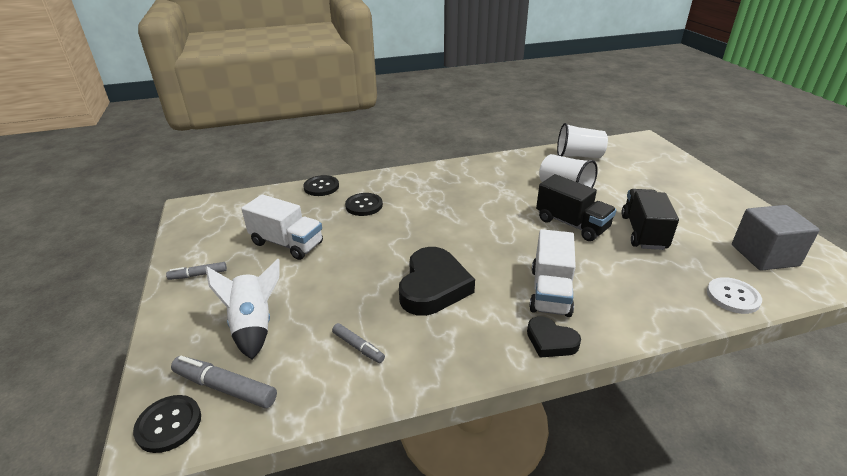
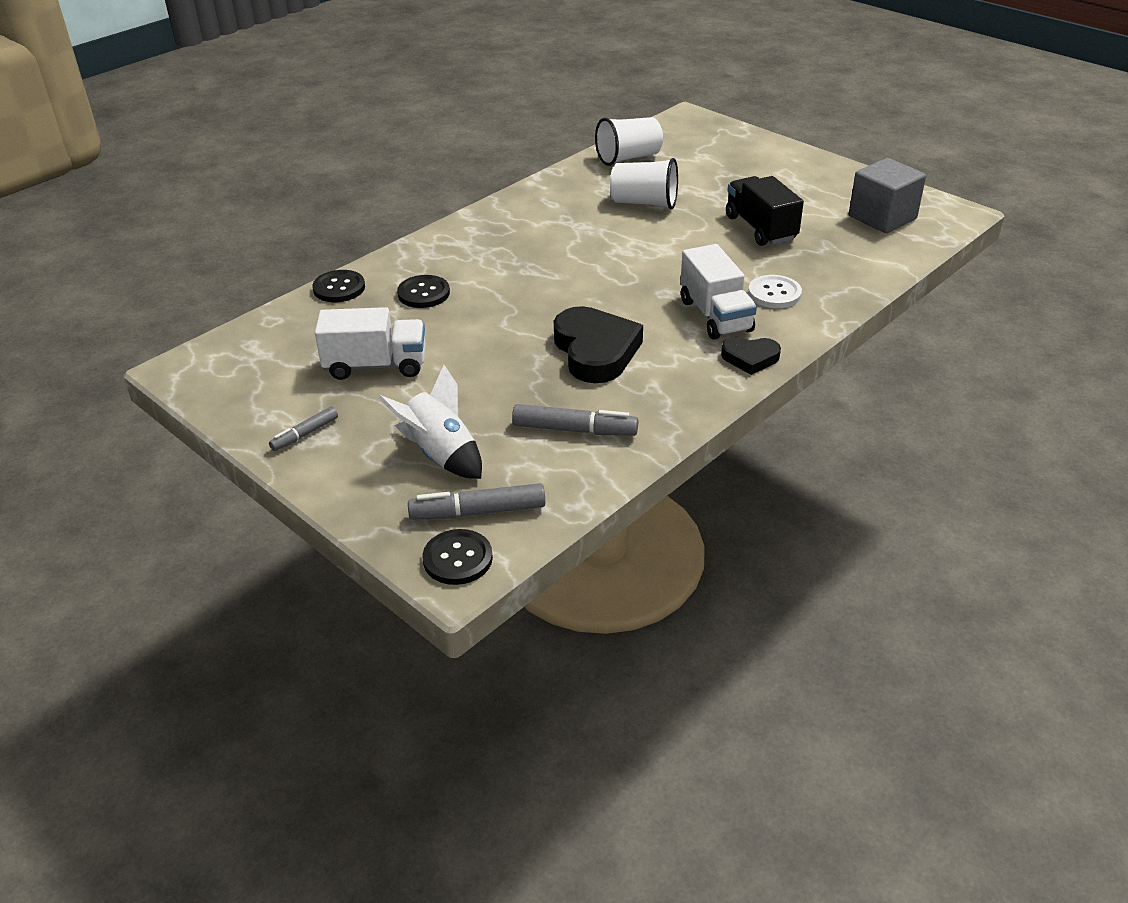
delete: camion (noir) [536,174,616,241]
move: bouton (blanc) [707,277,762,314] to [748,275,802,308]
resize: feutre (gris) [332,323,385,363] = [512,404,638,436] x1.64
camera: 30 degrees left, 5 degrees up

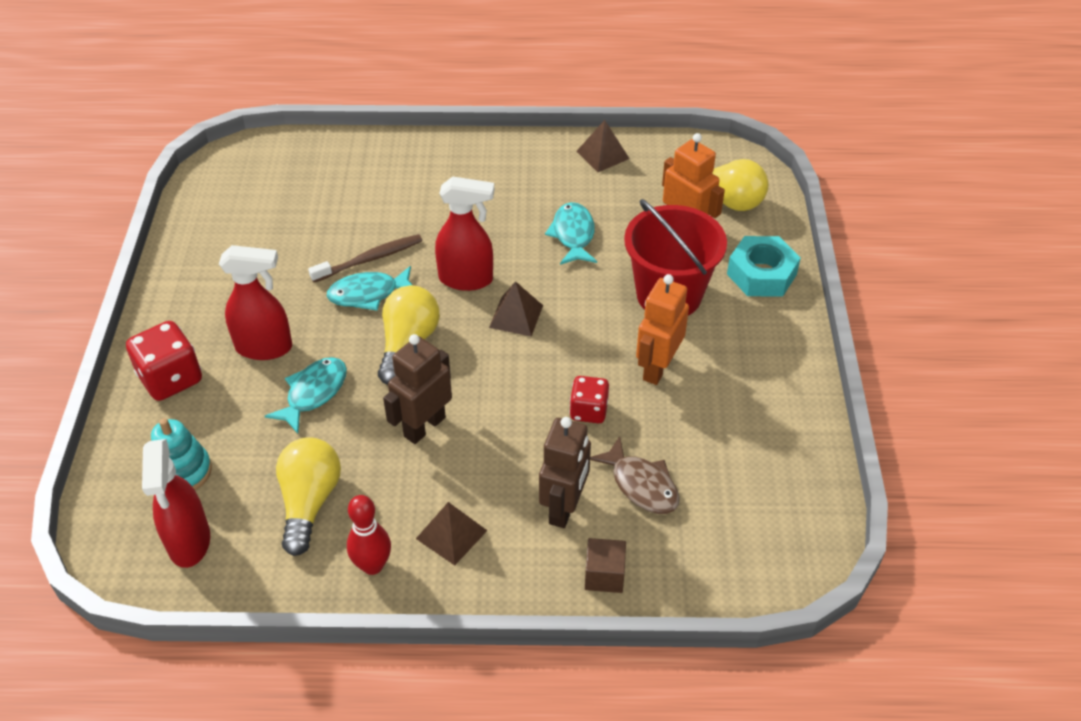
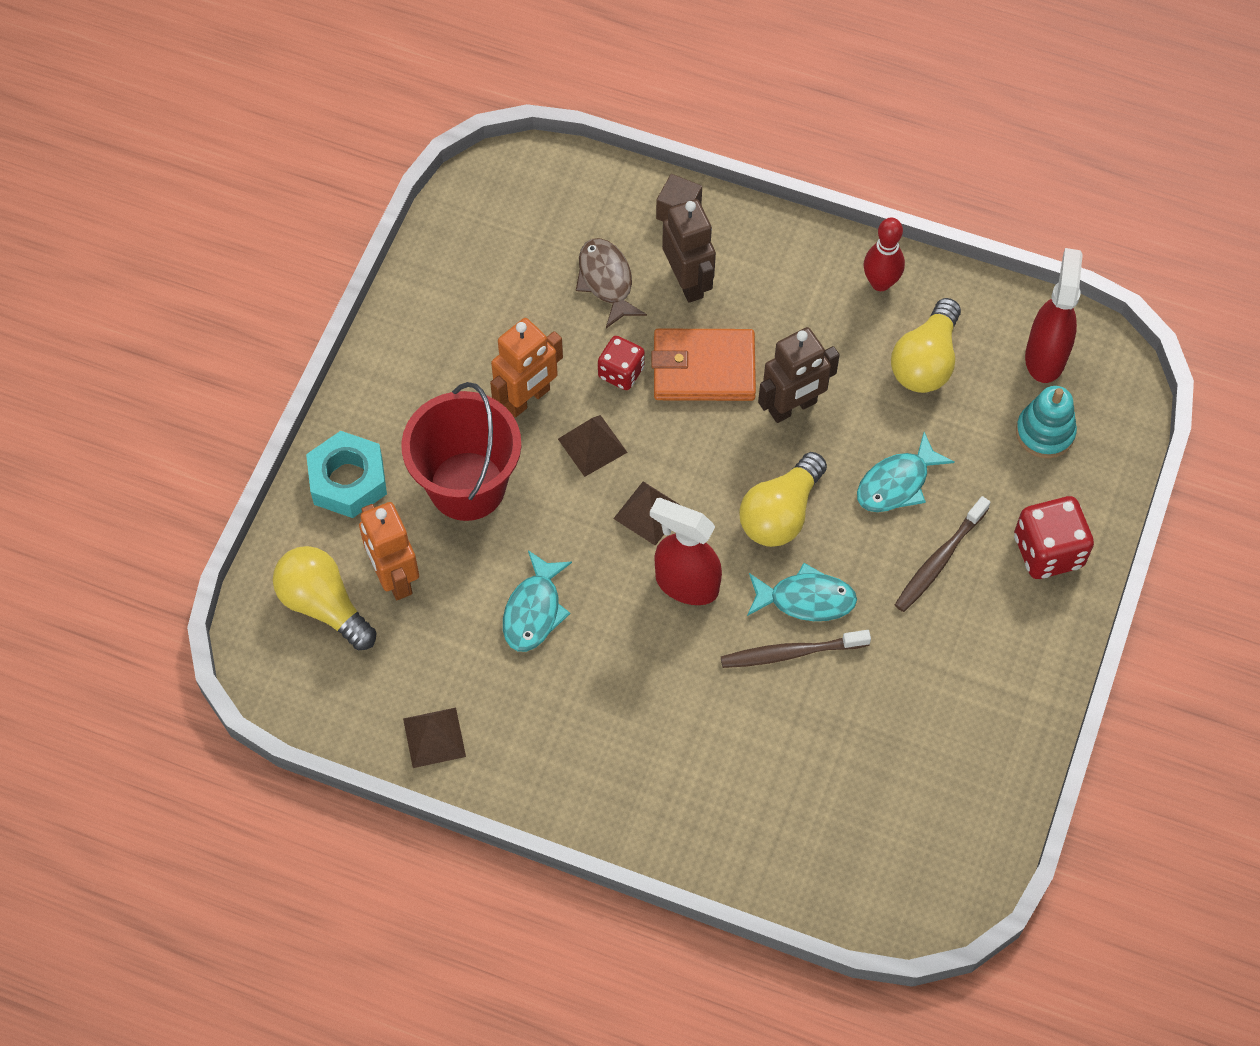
insert: portefeuille (orange) [651,329,756,401]
move: pyramide (marron) [416,502,488,566] to [558,415,628,477]
replace: vaporisateur (rouge) [219,245,292,360] to brosse à dents (marron) [895,496,990,612]
rotate: robot (marron) [539,417,591,528] = [662,199,716,303] 120 degrees clockwise
camera: 160 degrees left, 15 degrees up

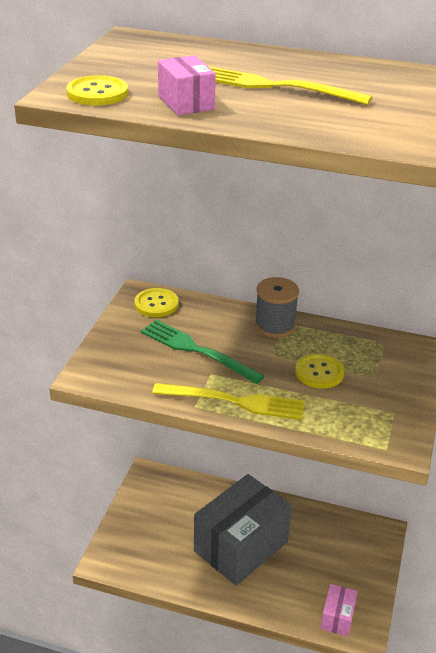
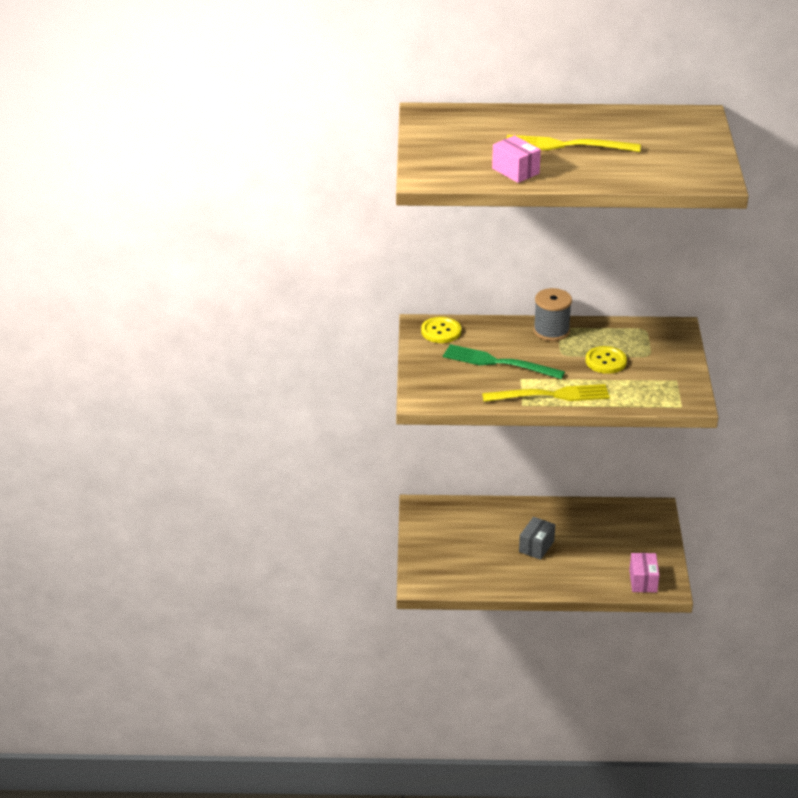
delete: bouton (jaune) [66,75,128,105]
resize: boîte (gris) [194,474,292,586] = [519,517,555,560] x0.44
camera: 15 degrees left, 0 degrees up

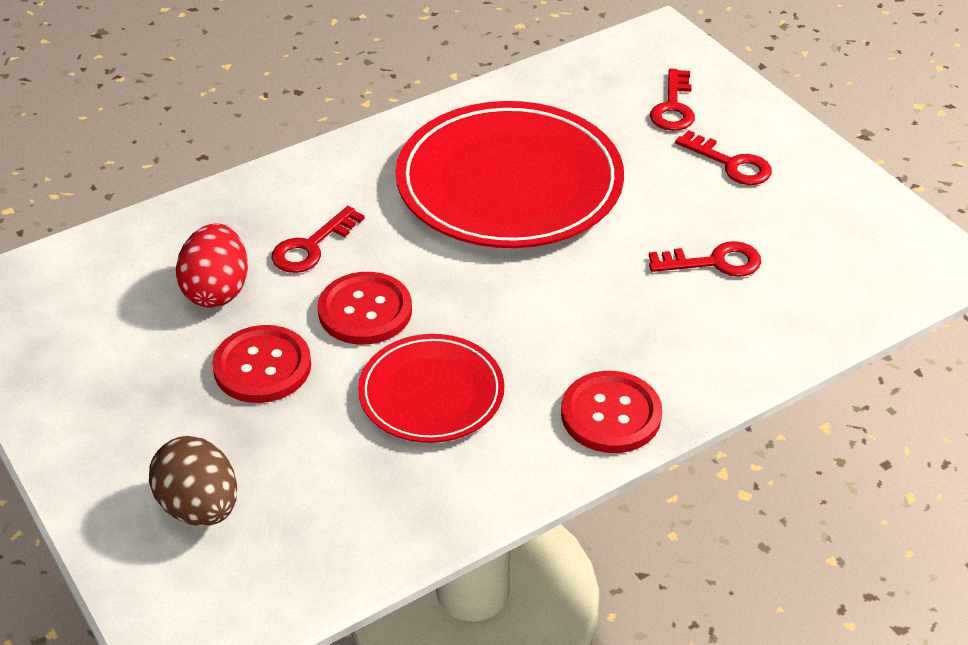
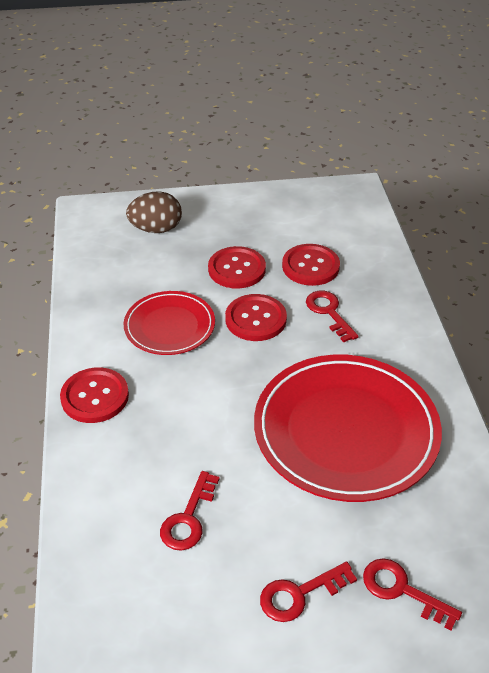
replace: œuf (rouge) [176,223,248,308] to bouton (rouge) [282,244,340,286]
camera: 115 degrees right, 0 degrees up

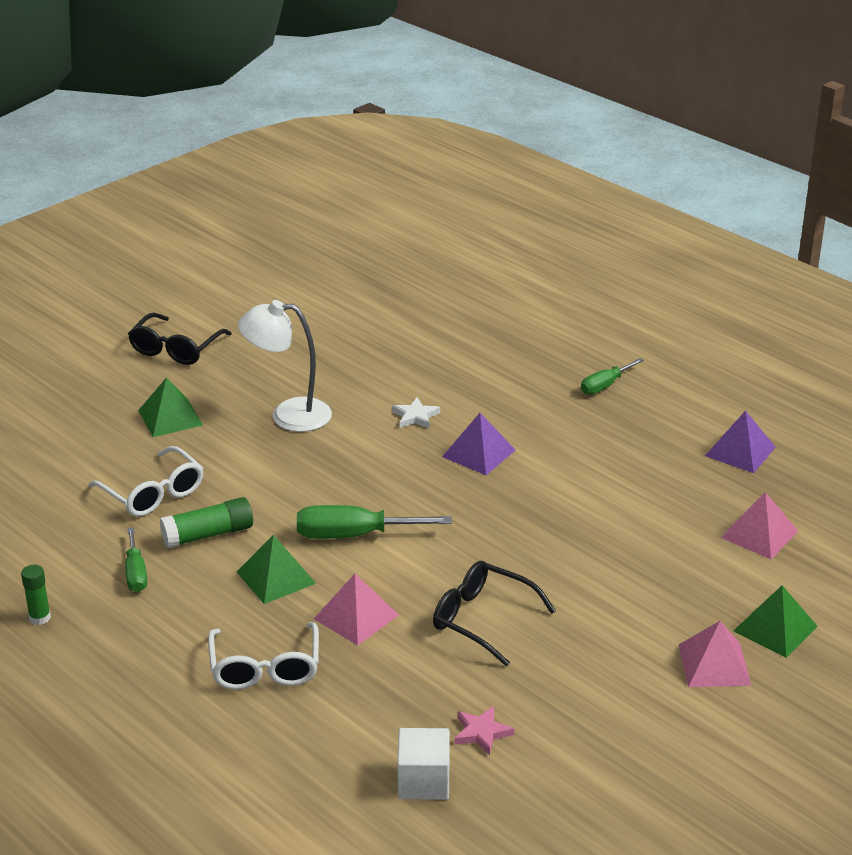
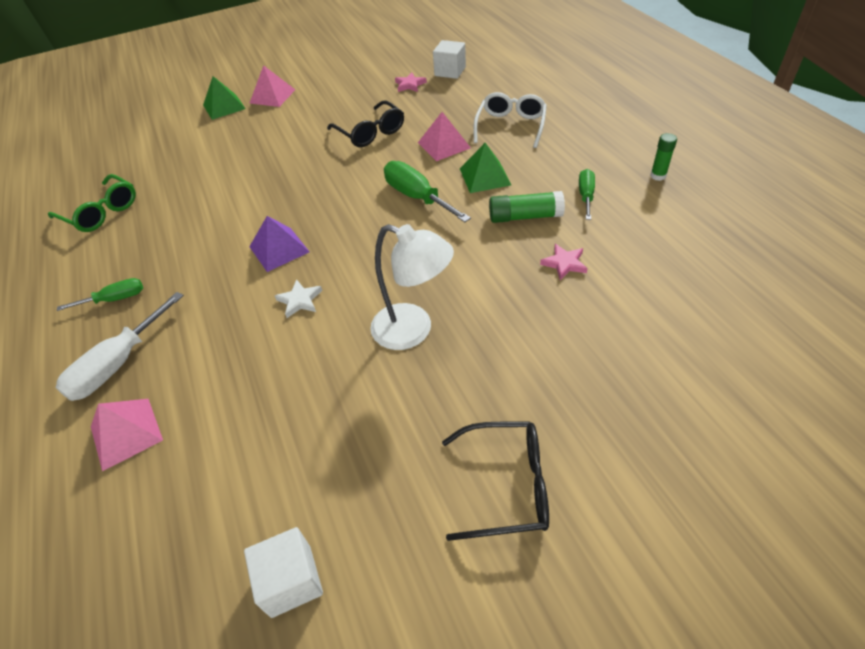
delete: pyramide (vert) [138,377,203,437]
insert: tournevis (blanc) [56,292,184,401]; cube (blanc) [244,527,323,618]
move: pyramide (rose) [720,492,798,559] to [91,399,163,471]
replace: lunettes (blanc) [89,446,203,516] to étoile (rose) [540,244,588,280]; pyramide (violet) [705,411,776,473] to lunettes (vert) [48,174,136,232]
rotate: lunettes (noir) [128,313,232,365] = [442,421,549,541] 45 degrees clockwise; tournevis (vert) [297,505,452,539] = [384,161,471,222] 150 degrees counterclockwise
camera: 155 degrees left, 15 degrees up

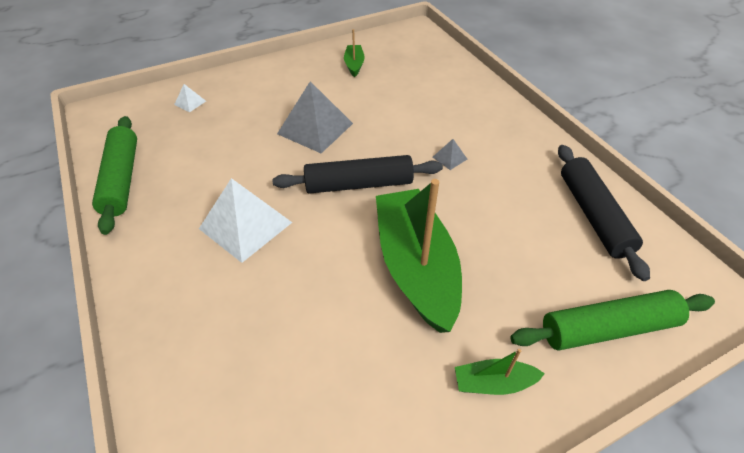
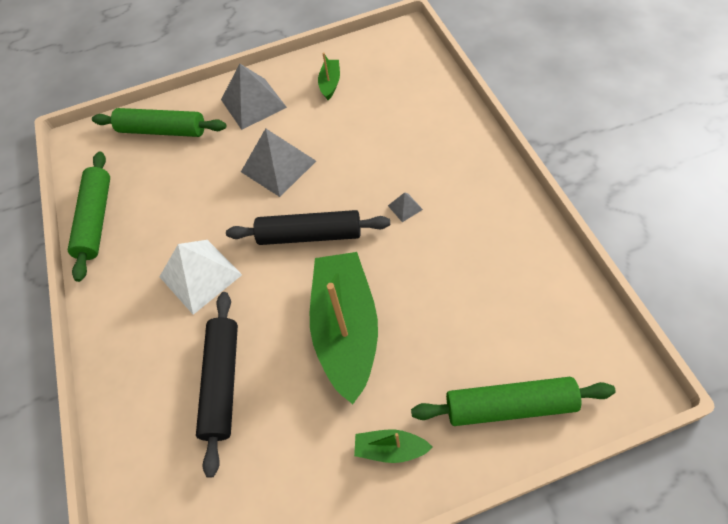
insert: pyramide (gris) [221,64,287,130]
move: rouleau à pâtisserie (noir) [558,145,650,281] to [196,292,238,478]
replace: pyramide (blanc) [174,84,206,112] to rouleau à pâtisserie (vert) [92,108,226,137]
camera: 15 degrees right, 10 degrees up

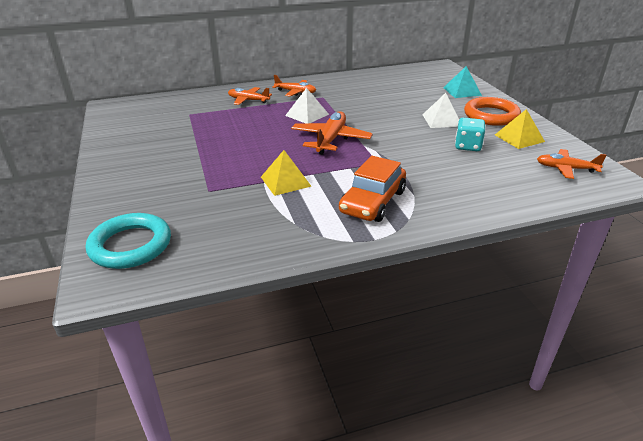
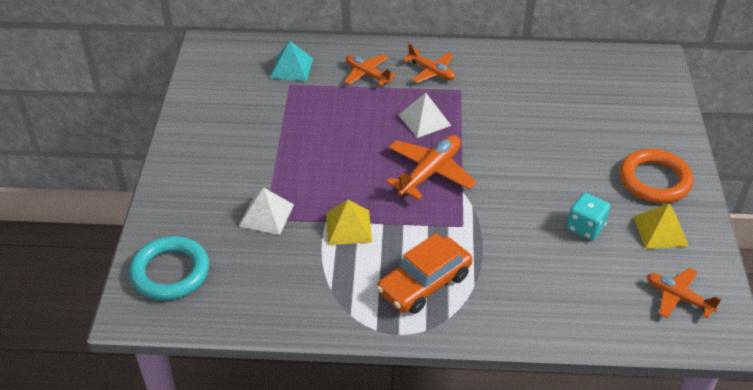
move: pyramide (blanc) [422,93,459,128] to [239,187,294,235]; pyramide (turquoise) [443,66,482,98] to [270,41,313,81]
camera: 20 degrees right, 10 degrees up

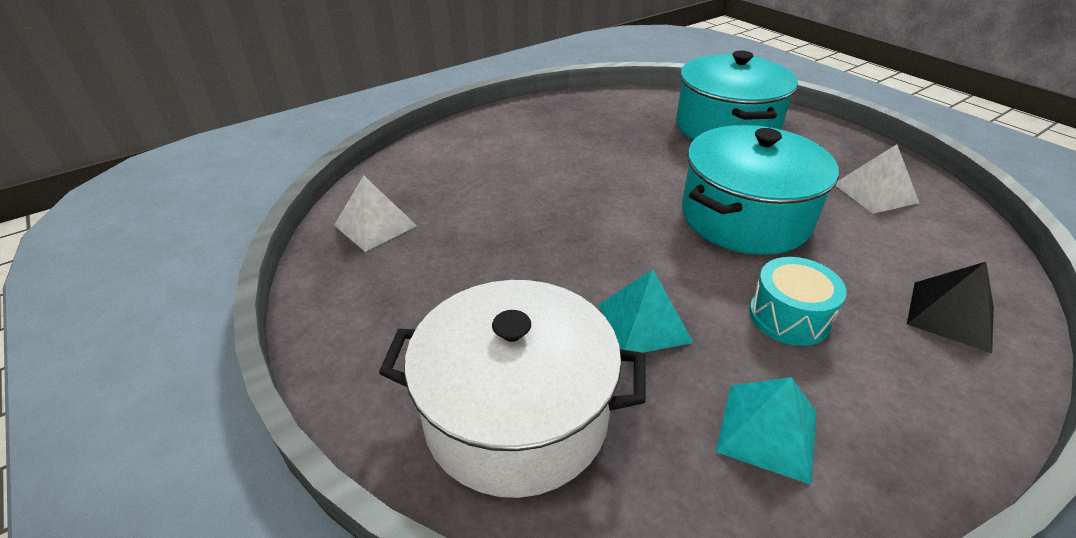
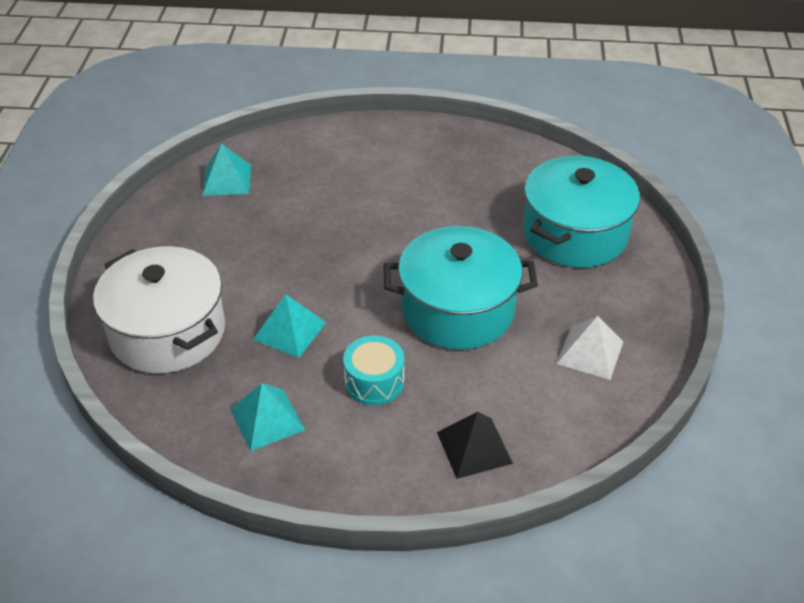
recolor: pyramide (blanc) [334,175,417,252] to pyramide (turquoise) [202,144,251,196]
camera: 40 degrees right, 5 degrees up

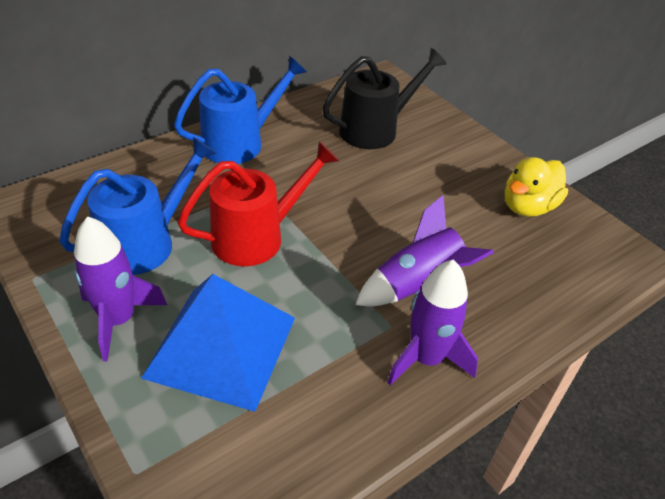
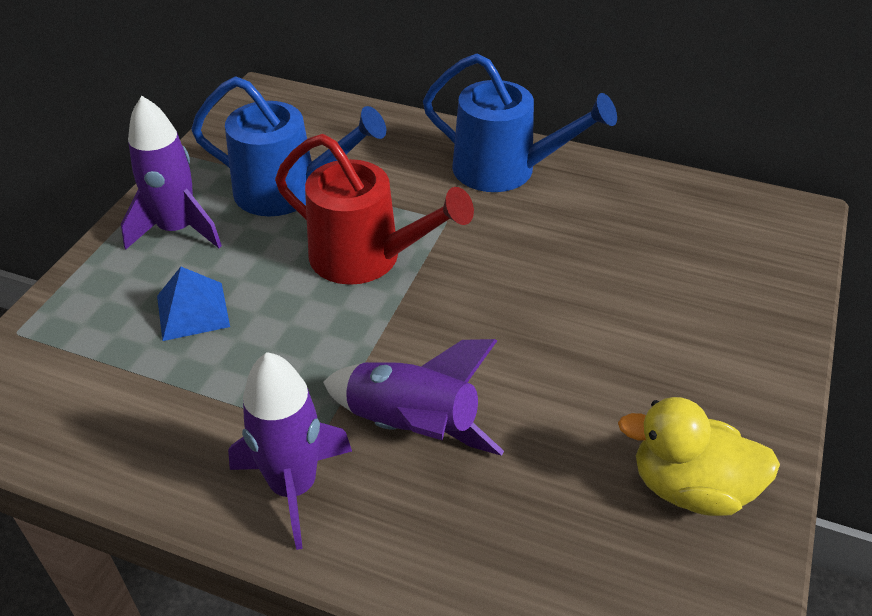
delete: arrosoir (noir) [322,48,447,149]
resize: pyramide (bleu) [141,274,295,412] = [157,267,230,341] x0.48
camera: 60 degrees right, 0 degrees up

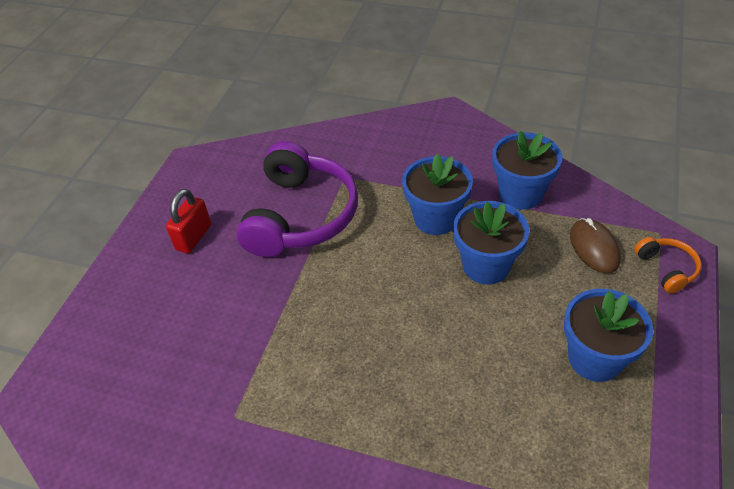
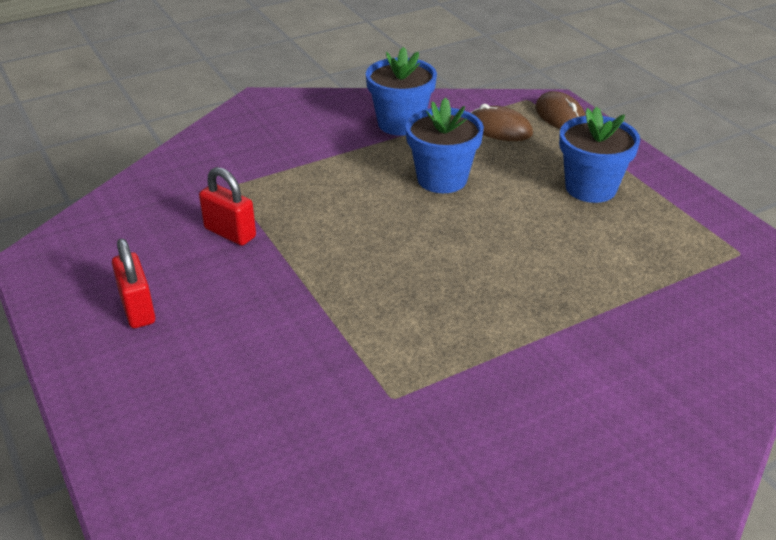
delete: pot de fleurs (bleu) [402,153,473,235]
replace: casque audio (violet) [237,141,358,257] to cadenas (rouge) [199,167,256,246]; casque audio (orange) [635,237,701,294] to souris (marron) [535,91,586,129]
camera: 50 degrees left, 10 degrees down

